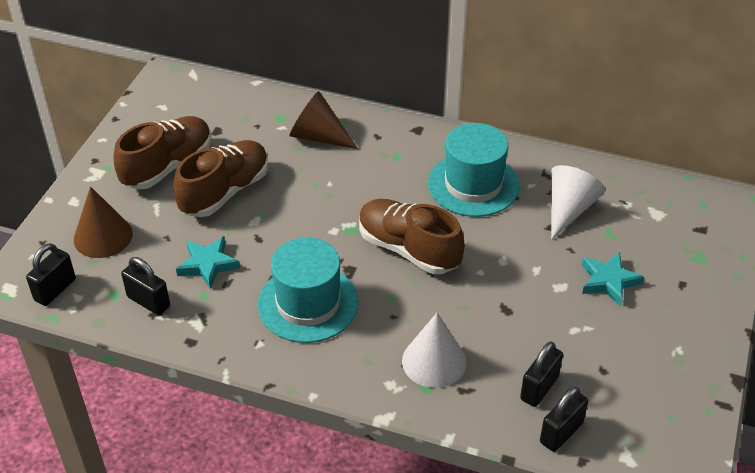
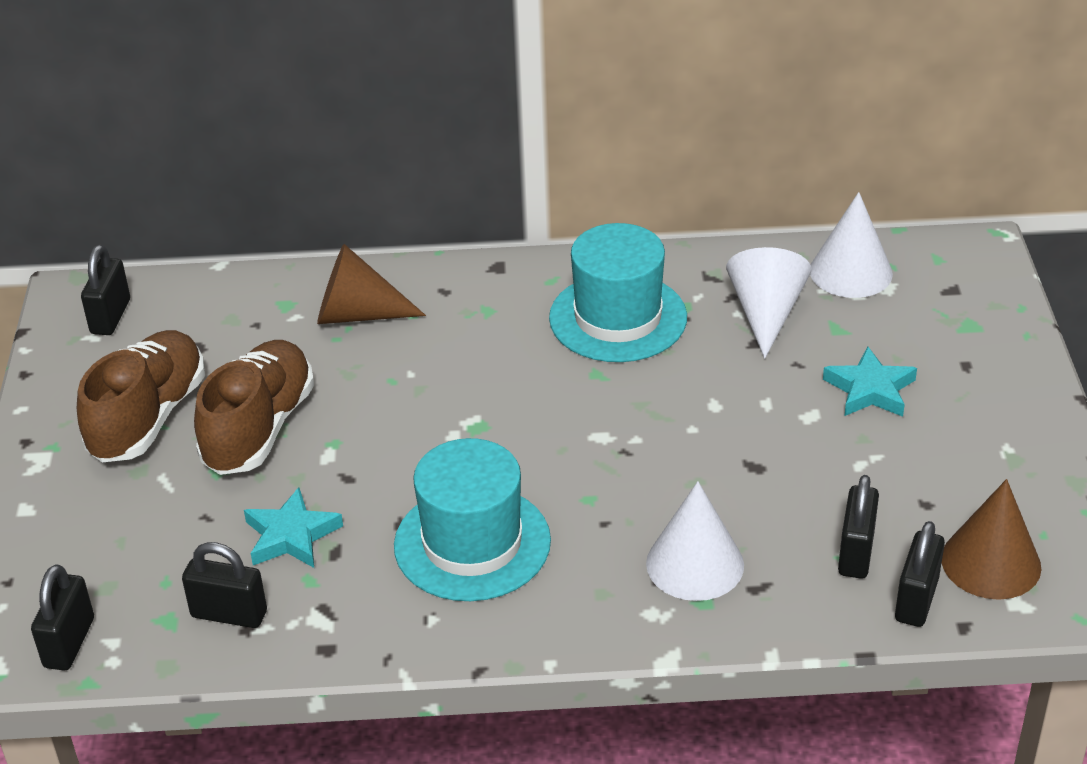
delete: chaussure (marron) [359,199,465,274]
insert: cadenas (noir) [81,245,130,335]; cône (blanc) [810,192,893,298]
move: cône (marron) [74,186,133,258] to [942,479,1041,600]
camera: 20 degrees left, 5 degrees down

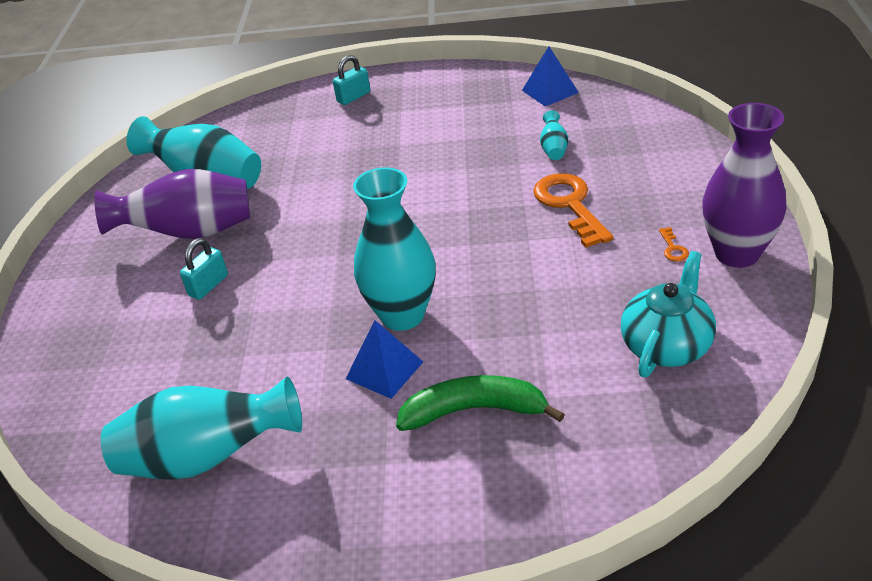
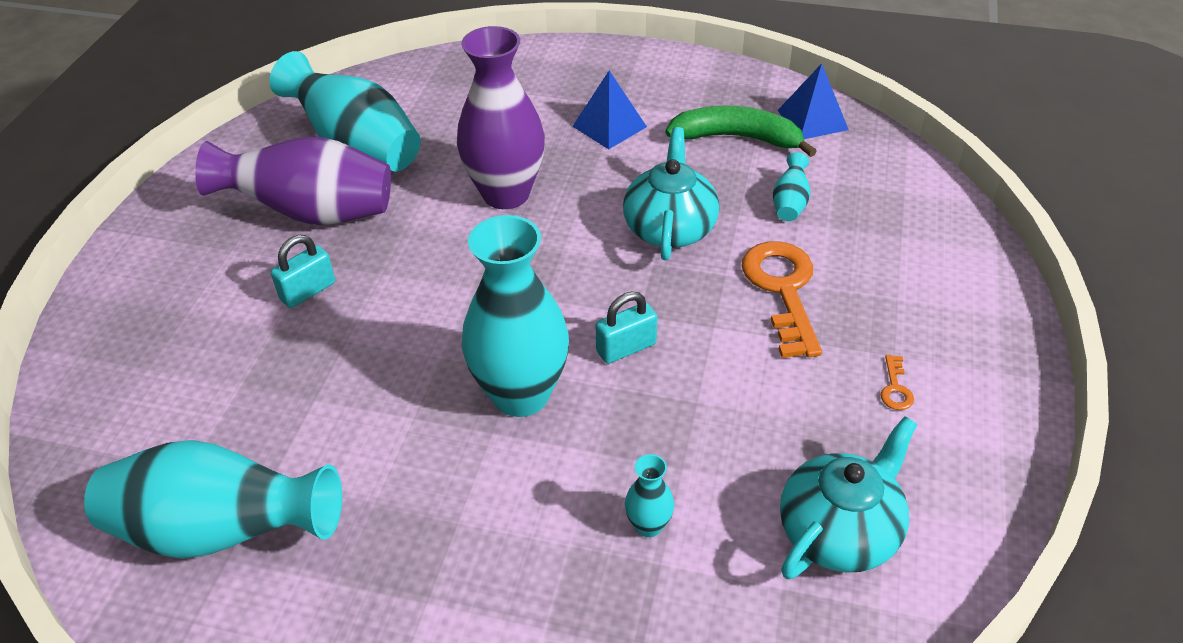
insert: théière (turquoise) [623,127,719,260]; vase (turquoise) [625,454,674,537]
move: cadenas (turquoise) [333,55,370,105] to [596,292,657,364]; pyramide (bleu) [346,320,423,399] to [572,71,647,149]; banane (vert) [396,375,565,431] to [666,105,817,157]; vase (violet) [702,103,787,268] to [457,26,545,209]
camera: 10 degrees right, 5 degrees up

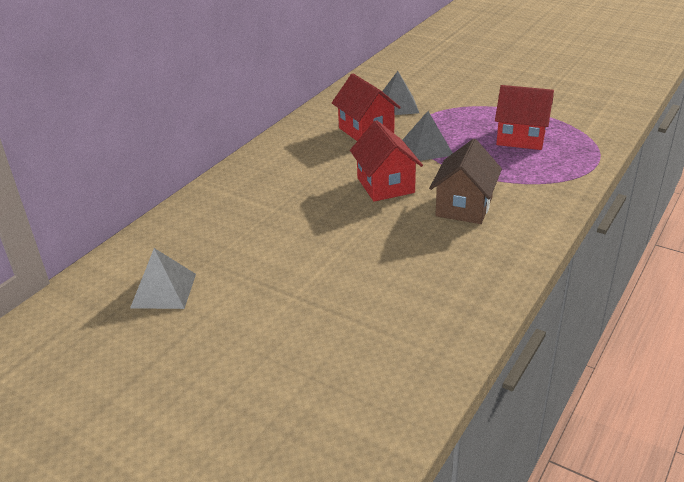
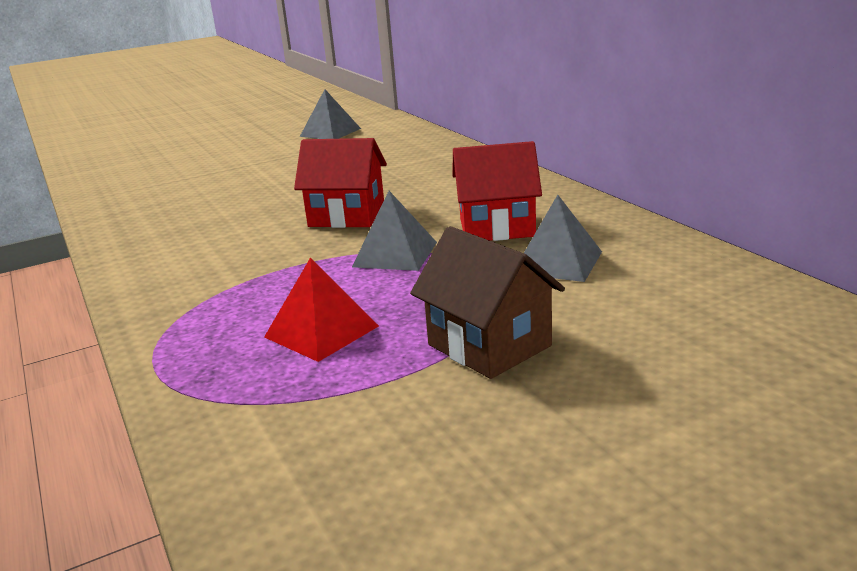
move: maison (marron) [429,139,502,224] to [410,226,565,379]
replace: maison (rouge) [495,85,554,150] to pyramide (rouge) [264,258,379,362]
camera: 120 degrees right, 10 degrees down

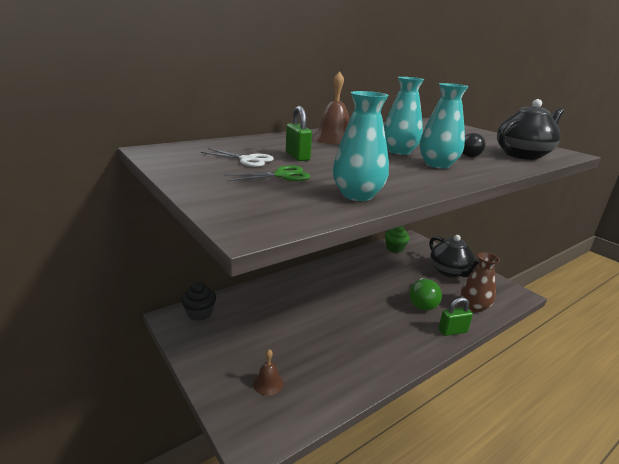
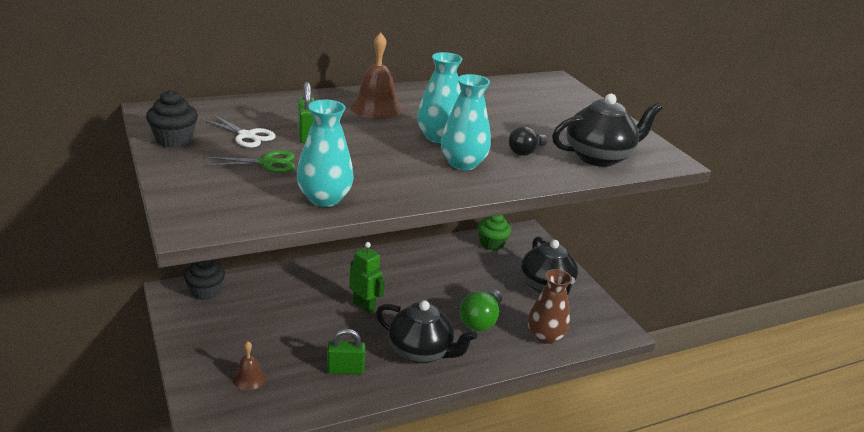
insert: muffin (noir) [146,90,198,148]; robot (vert) [349,242,385,313]; théière (noir) [376,300,477,364]
move: cadenas (vert) [438,297,473,336] to [327,329,365,375]
camera: 10 degrees right, 5 degrees up

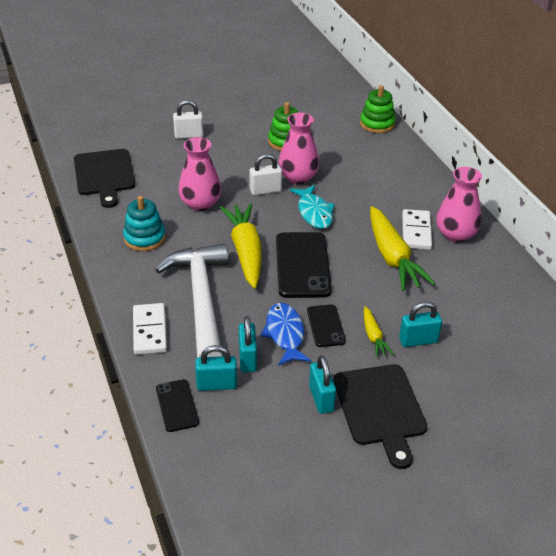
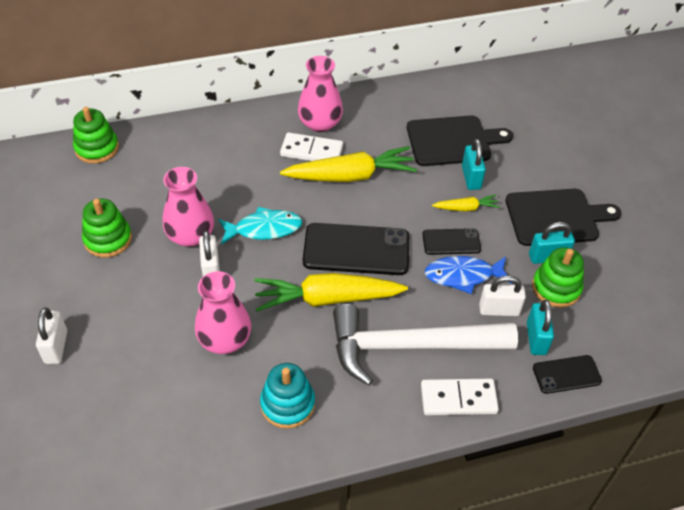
insert: jouet à empiler (vert) [532,247,584,308]
move: planche à découper (noir) [74,149,135,208] to [407,115,513,166]
recolor: cadenas (turquoise) [239,316,257,372] to cadenas (blanc) [479,275,526,316]
camera: 85 degrees left, 10 degrees up

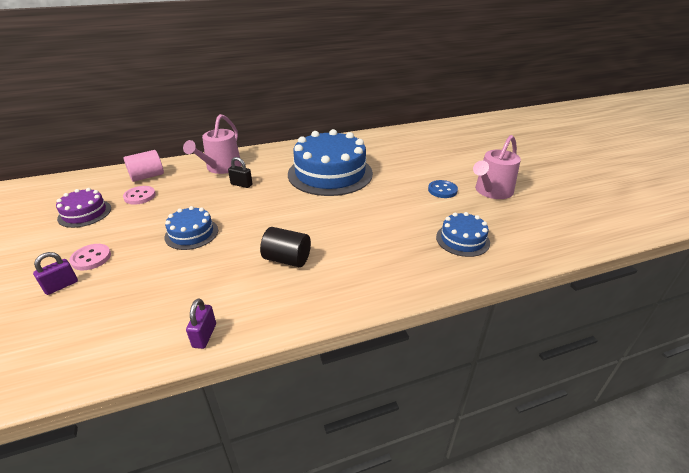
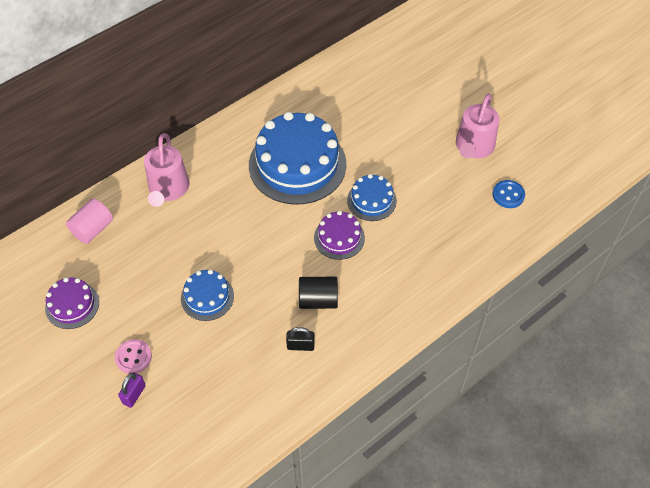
delete: bouton (rose) [123,186,156,205]; cadenas (violet) [186,298,216,349]
insert: gâteau (violet) [314,211,365,260]
move: cadenas (noir) [228,157,253,188] to [286,327,315,351]; bouton (bleu) [428,180,458,198] to [492,180,525,208]; gâteau (bleu) [436,212,490,257] to [347,174,397,221]
camera: 20 degrees left, 20 degrees up

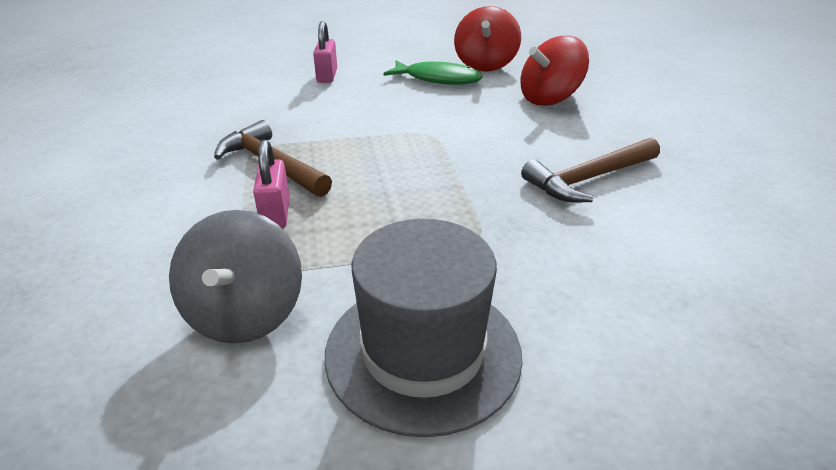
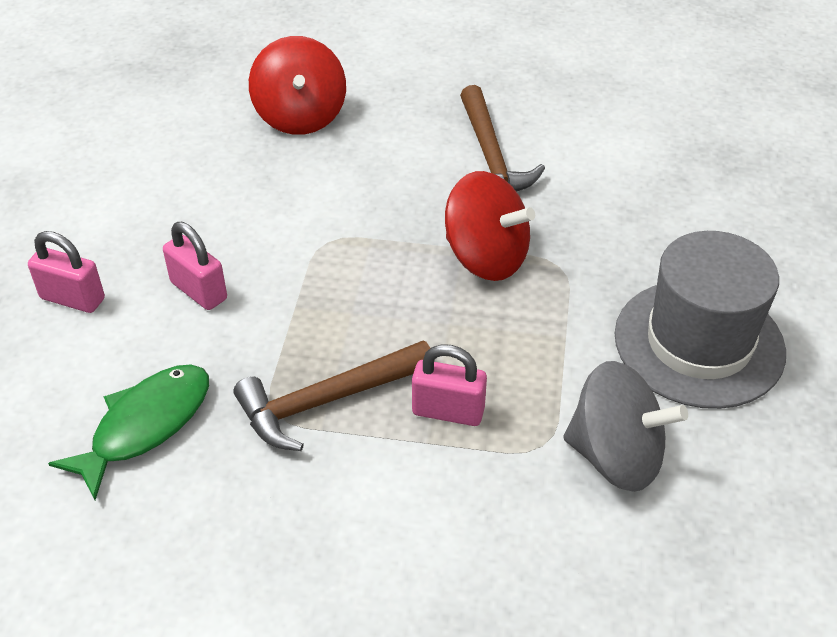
insert: cadenas (rose) [163,222,227,310]
move: poisson (vert) [383,60,483,85] to [48,364,209,500]; toupie (rouge) [454,6,521,72] to [445,171,535,281]
camera: 70 degrees left, 10 degrees up

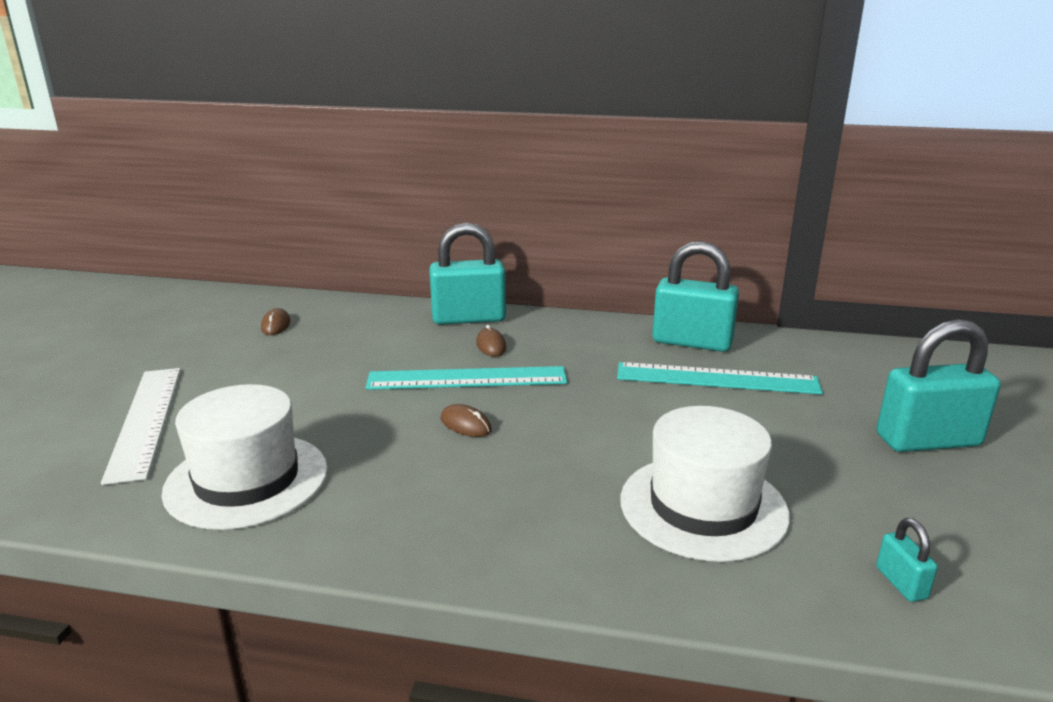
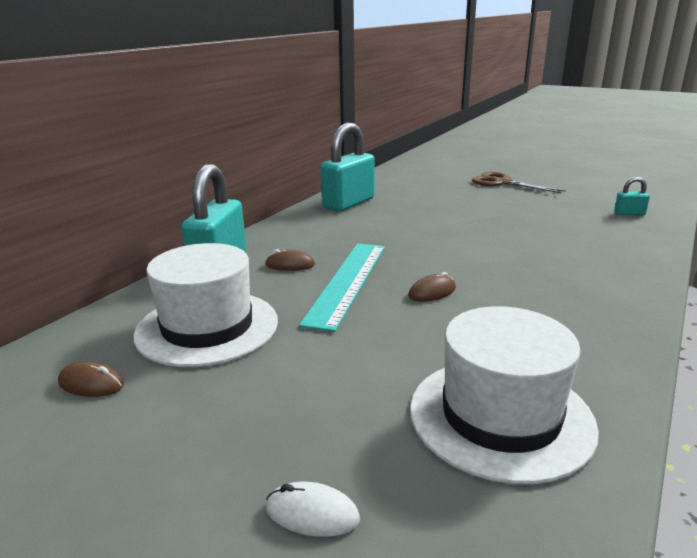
delete: règle (turquoise) [617,362,823,395]
move: chapeau (blanc) [620,406,790,562] to [133,243,278,367]
replace: règle (blanc) [101,368,181,485] to souris (blanc) [266,482,360,537]; cadenas (turquoise) [877,319,1001,452] to ciseaux (marron) [472,172,566,193]
camera: 70 degrees left, 0 degrees up

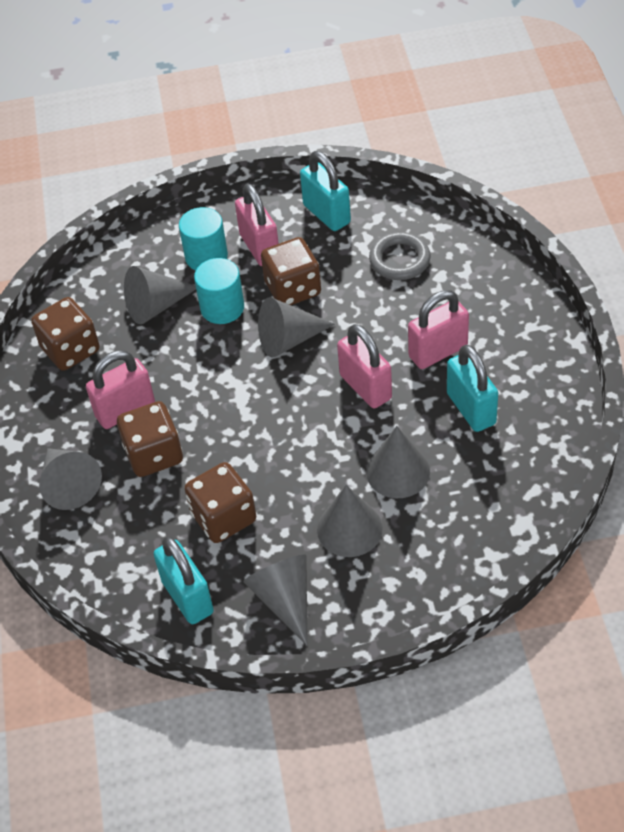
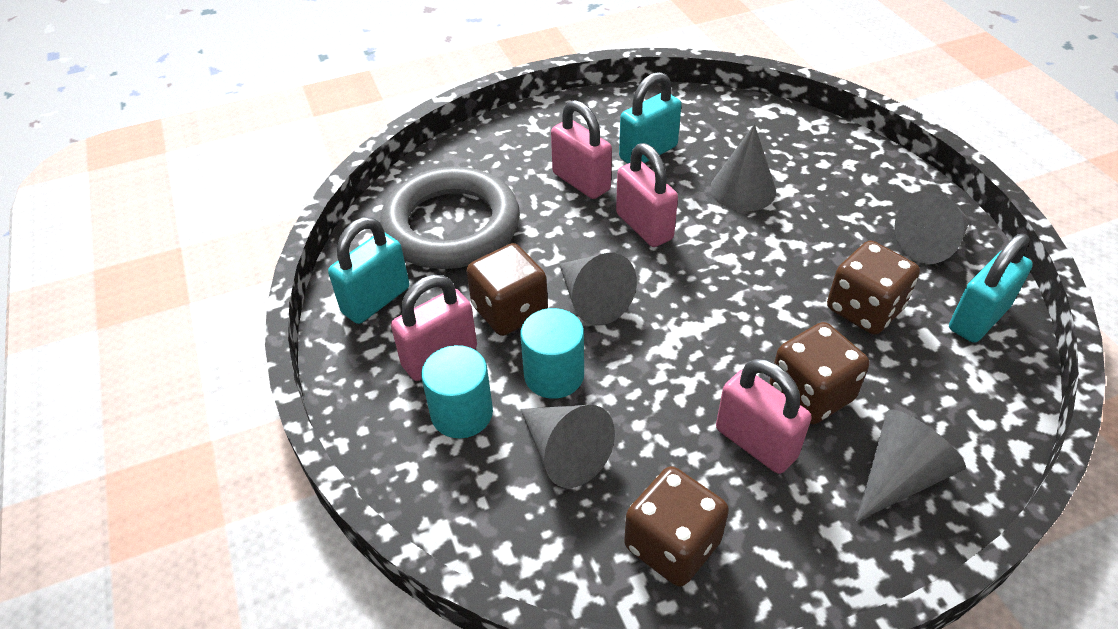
delete: cône (gris) [317,485,383,557]
rotate: cadenas (rose) [337,324,392,409] = [616,143,678,247] 75 degrees counterclockwise
resize: anneau (gris) [369,232,431,280] = [380,167,520,269] x1.92
camera: 105 degrees left, 5 degrees down

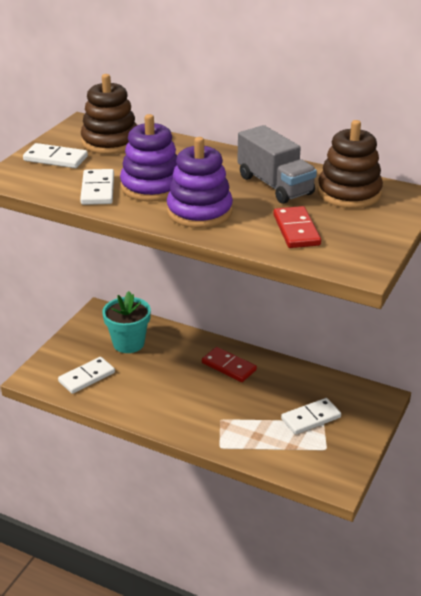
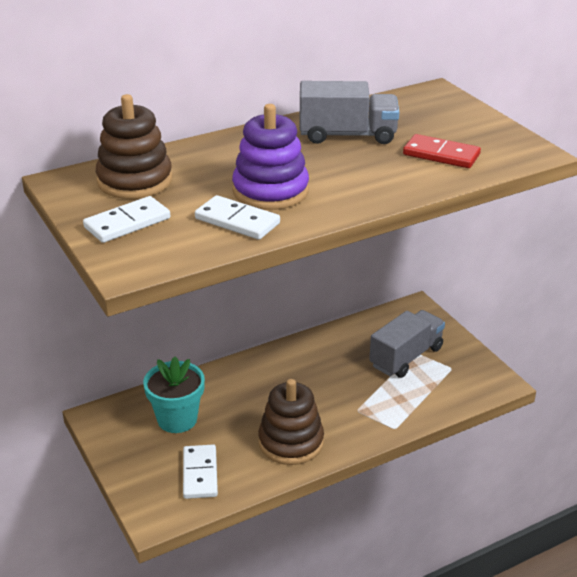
delete: jouet à empiler (violet) [167,137,233,228]; domino (rouge) [202,347,257,382]
move: jouet à empiler (marron) [318,120,383,208] to [258,379,324,465]
replace: domino (blanc) [281,398,341,435] to camion (gris) [369,310,445,378]
camera: 55 degrees left, 0 degrees up

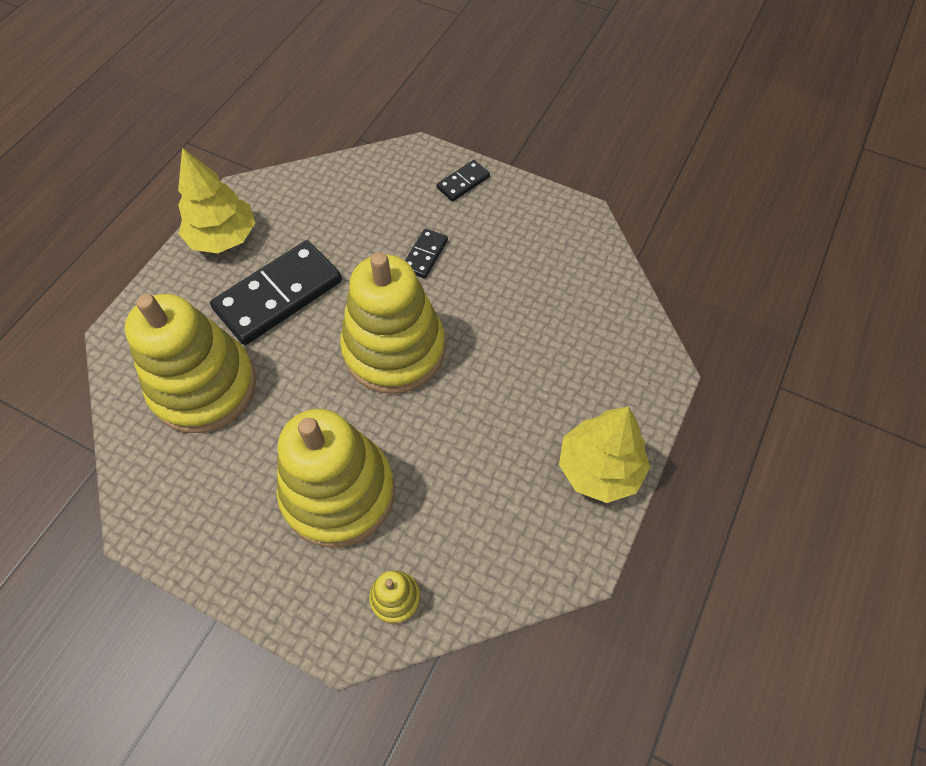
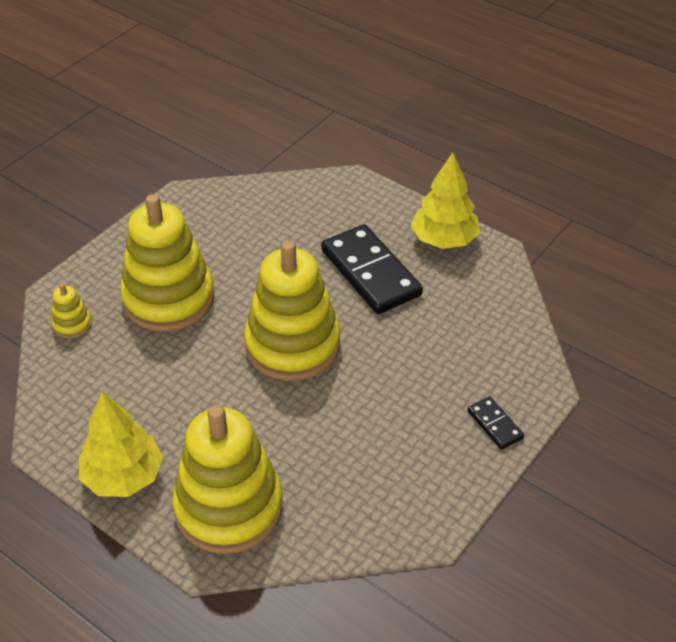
delete: domino (noir) [405,228,448,278]
move: jouet à empiler (jaune) [125,294,256,433] to [173,405,283,554]
camera: 100 degrees right, 15 degrees down

